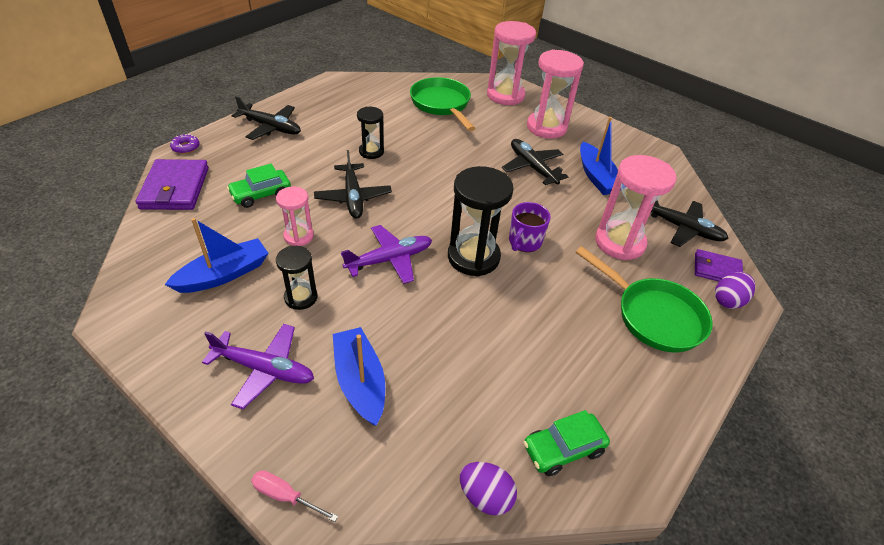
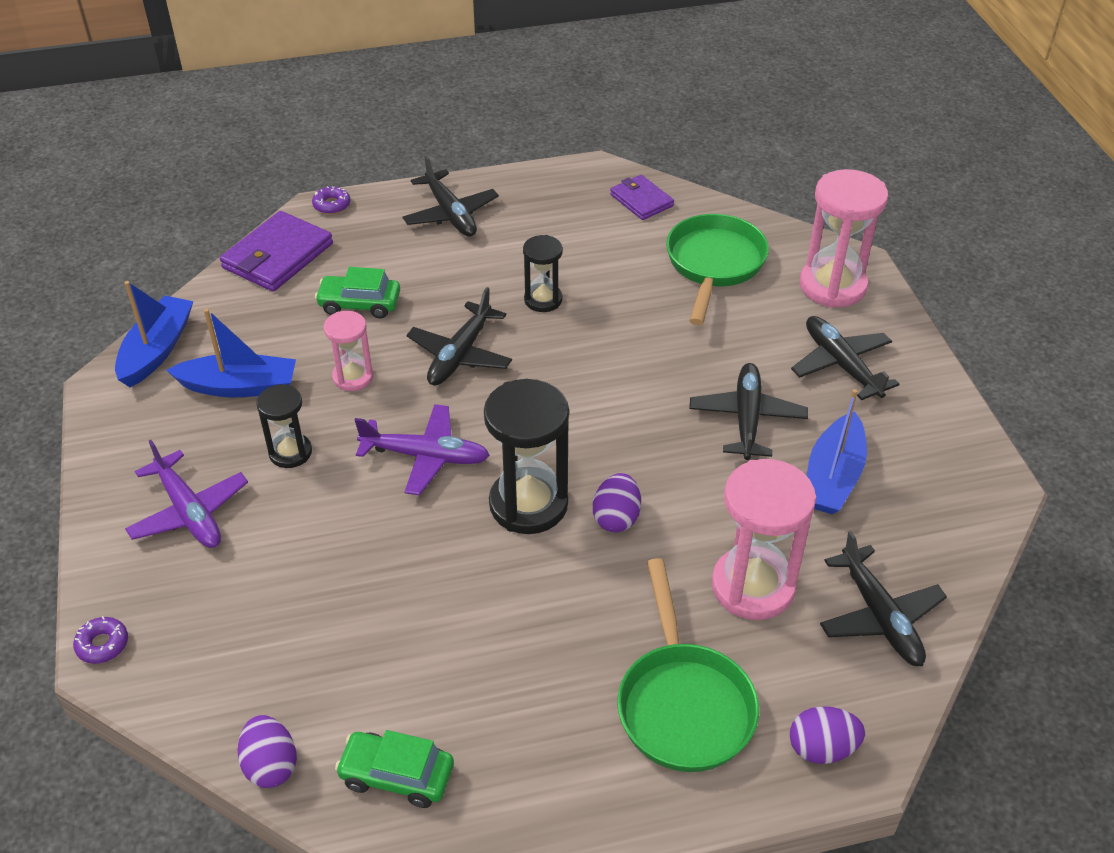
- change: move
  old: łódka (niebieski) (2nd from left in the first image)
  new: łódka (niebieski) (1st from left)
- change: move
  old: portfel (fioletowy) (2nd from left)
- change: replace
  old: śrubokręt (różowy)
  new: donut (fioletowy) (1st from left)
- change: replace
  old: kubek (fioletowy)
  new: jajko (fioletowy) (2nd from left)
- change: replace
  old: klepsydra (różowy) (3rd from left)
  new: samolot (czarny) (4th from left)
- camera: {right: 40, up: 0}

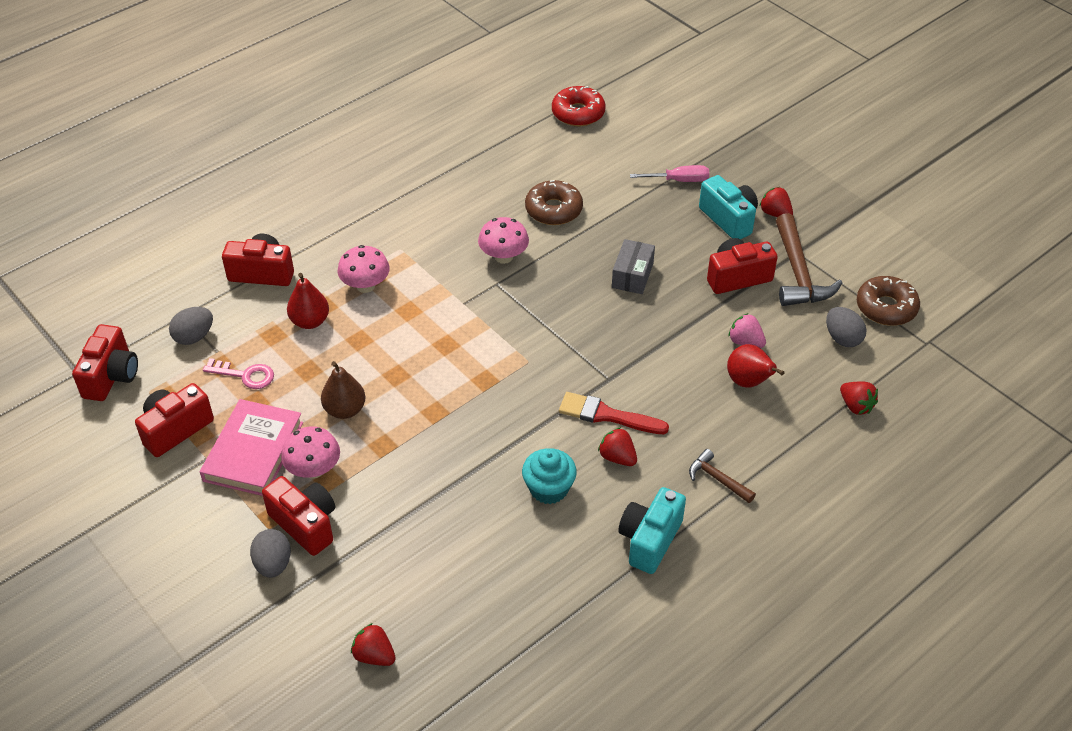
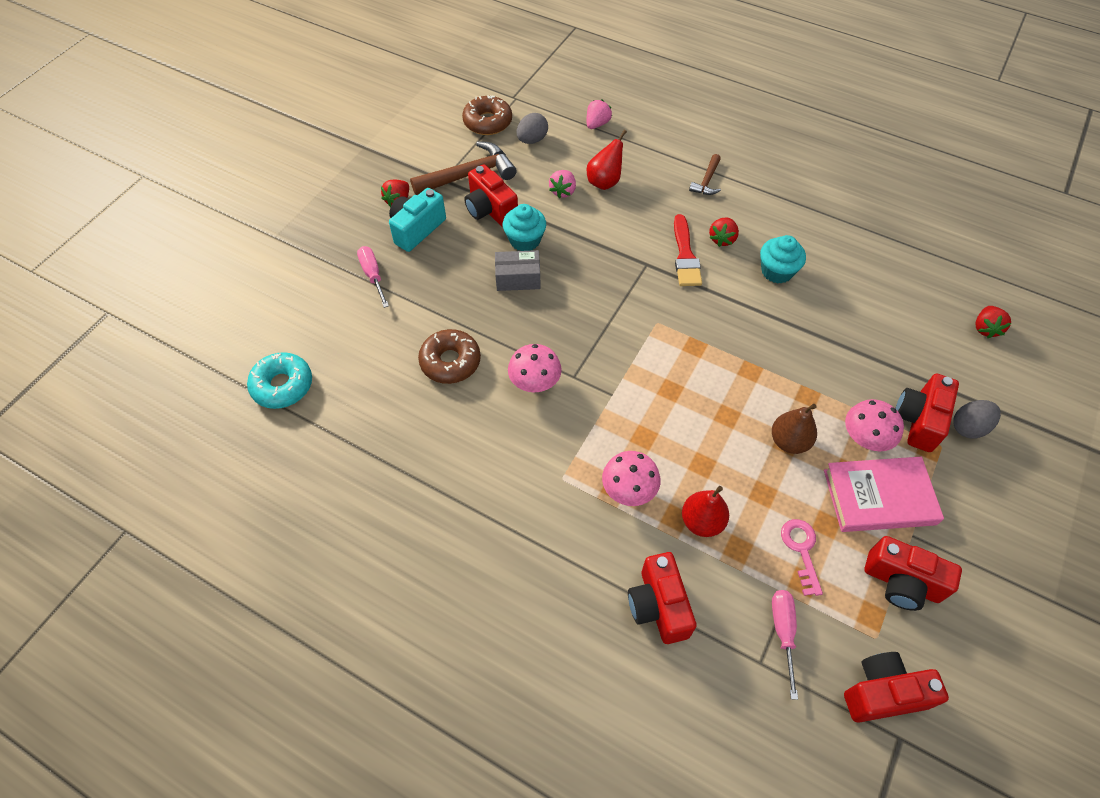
- change: delete
  old: aparat fotograficzny (turkusowy) (1st from left)
- change: insert
  new: muffinka (turkusowy) (1st from left)
- change: replace
  old: jajko (szary) (1st from left)
  new: śrubokręt (różowy) (2nd from left)
- change: recolor
  old: donut (czerwony)
  new: donut (turkusowy)
- change: recolor
  old: truskawka (czerwony) (4th from left)
  new: truskawka (różowy) (2nd from left)
- camera: {right: -110, up: 10}

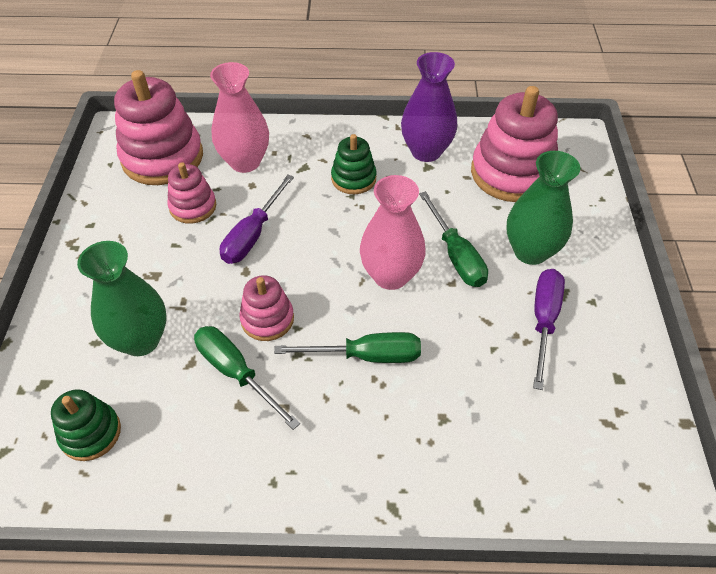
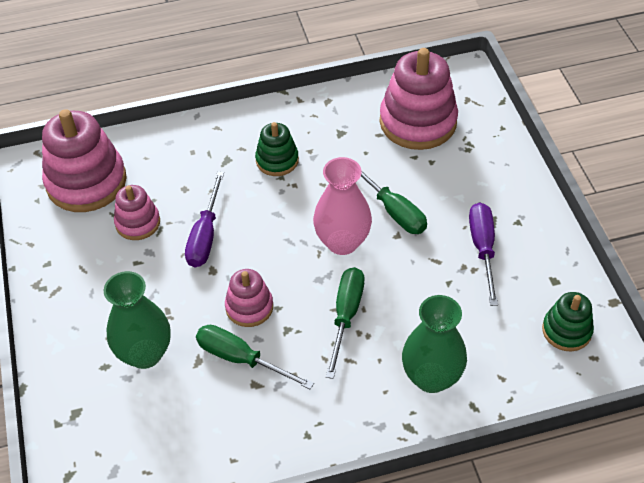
- change: delete
  old: wazon (różowy) (1st from left)
- change: delete
  old: wazon (fioletowy)
- change: move
  old: zabawka nakładanka (zielony) (1st from left in the first image)
  new: zabawka nakładanka (zielony) (2nd from left)
- change: move
  old: wazon (zielony) (2nd from left)
- change: rotate
  old: śrubokręt (zielony) (2nd from left)
  degrees: -60
- camera: {right: -15, up: 0}

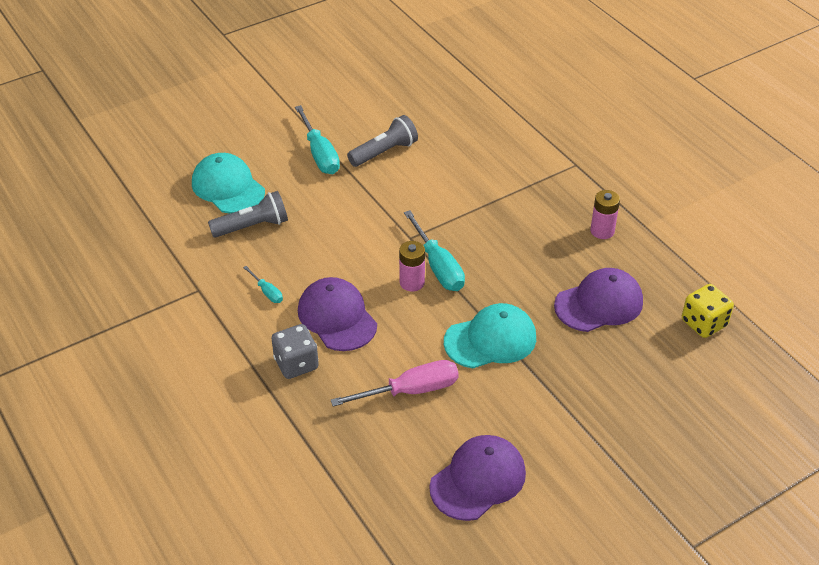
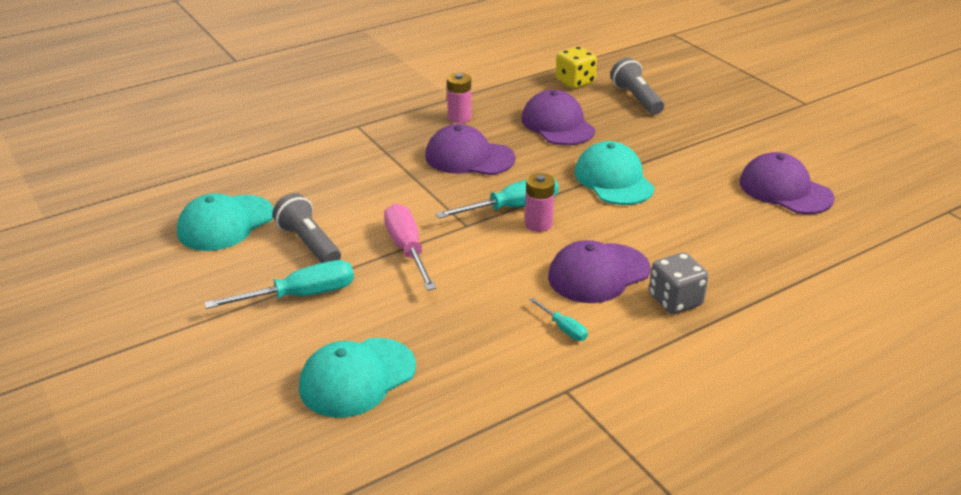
- change: insert
  new: czapka (turkusowy) (1st from left)
- change: insert
  new: czapka (fioletowy) (1st from left)
- change: move
  old: latarka (szary) (1st from left in the first image)
  new: latarka (szary) (2nd from left)
- change: move
  old: śrubokręt (różowy)
- change: rotate
  old: śrubokręt (turkusowy) (1st from left in the first image)
  degrees: 90
- camera: {right: -90, up: -10}

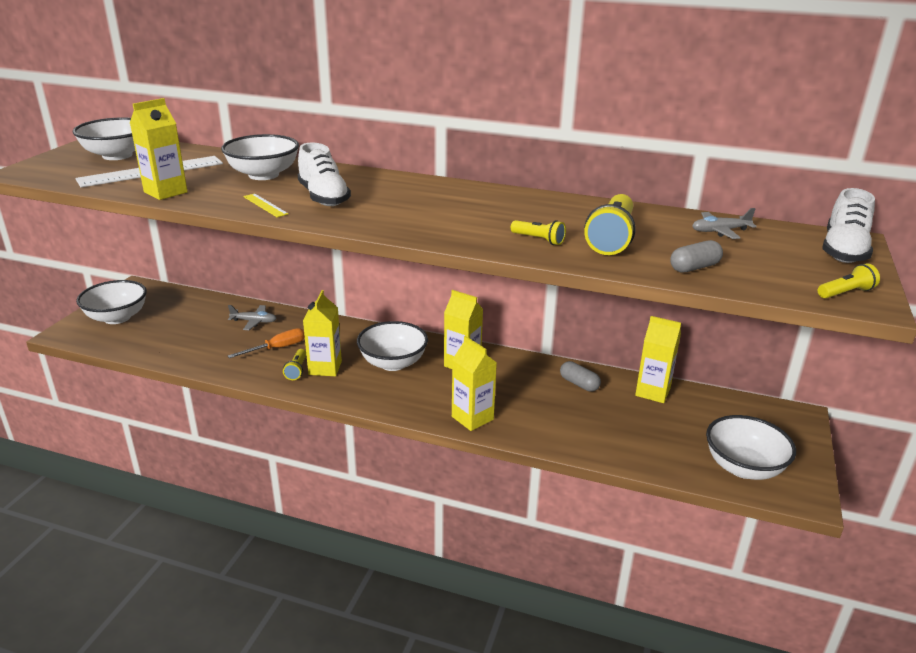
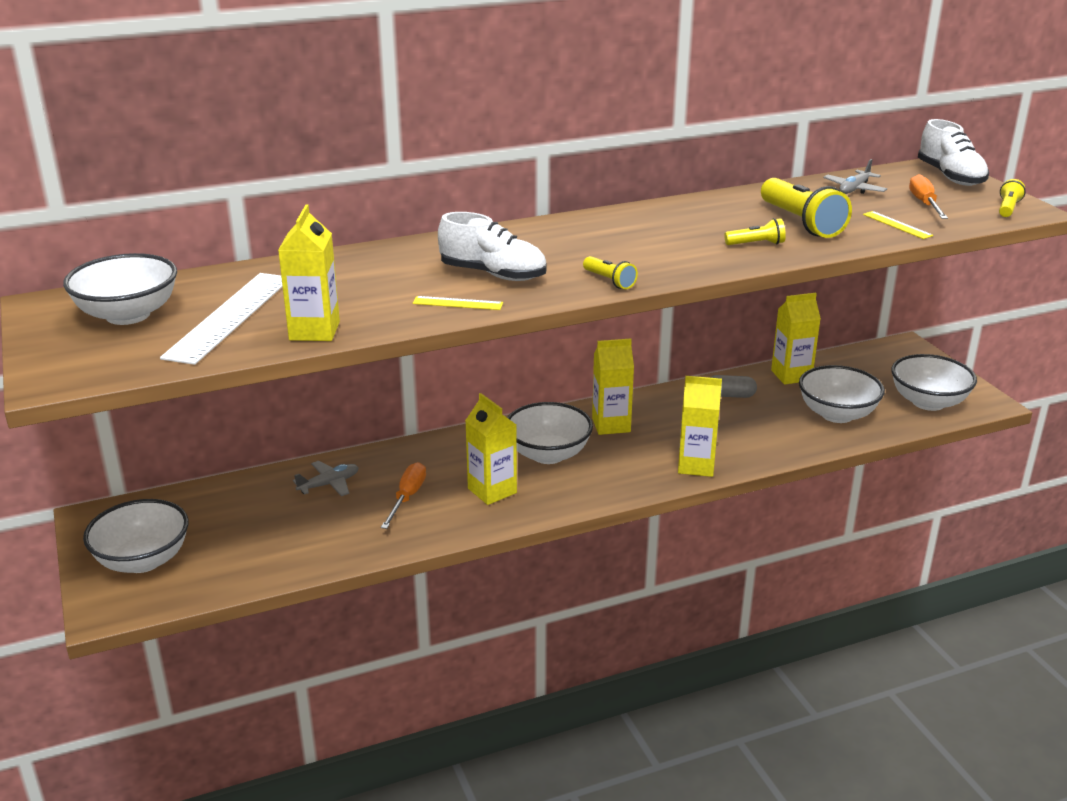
- change: insert
  new: śrubokręt (pomarańczowy) (2nd from left)
- change: move
  old: miska (biały) (3rd from left in the first image)
  new: miska (biały) (4th from left)
- change: move
  old: latarka (żółty) (1st from left)
- change: replace
  old: kapsułka (szary) (2nd from left)
  new: linijka (żółty) (2nd from left)
- camera: {right: -40, up: 0}

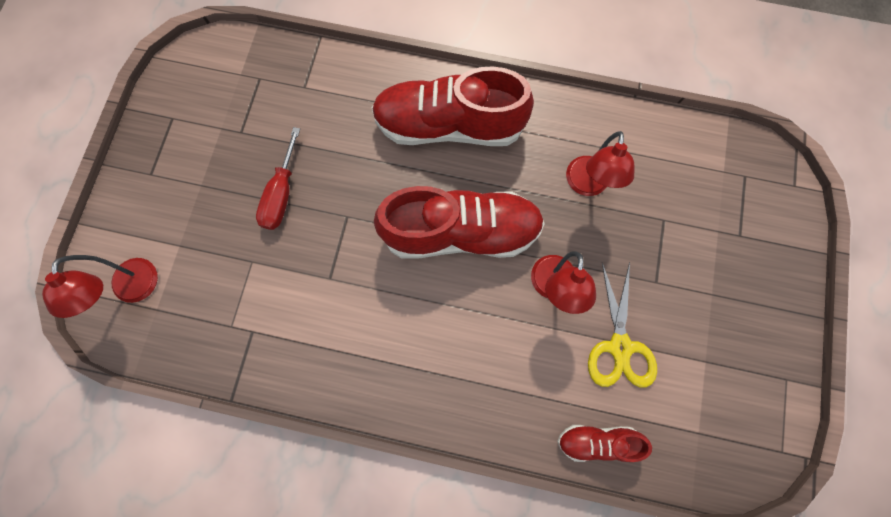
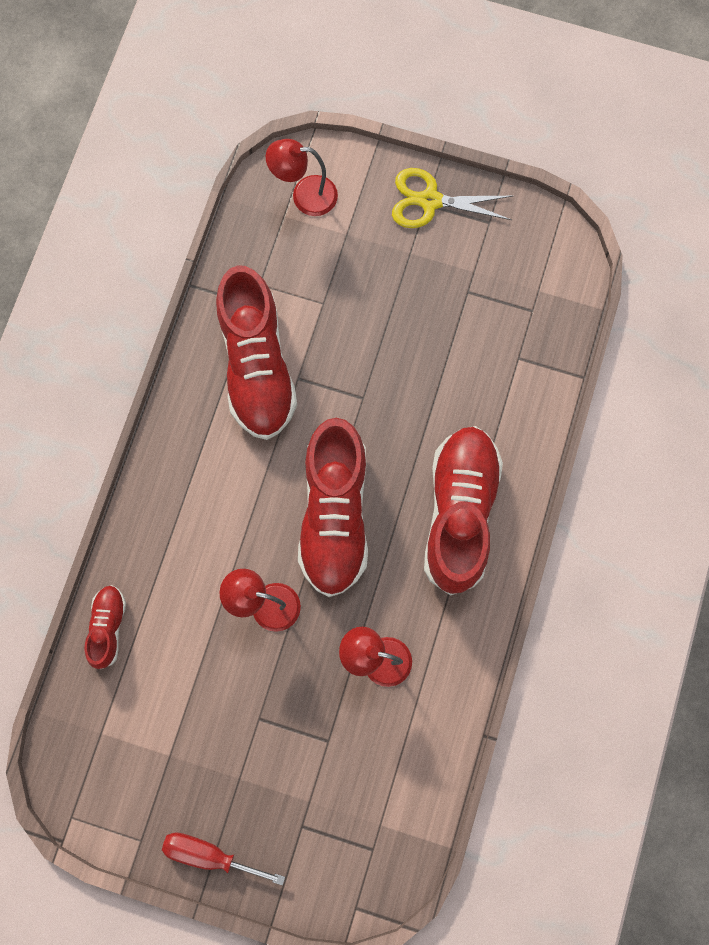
- change: insert
  new: but (czerwony) (2nd from left)
- change: move
  old: śrubokręt (czerwony)
- change: move
  old: nożyczki (żółty)
- camera: {right: 95, up: 0}

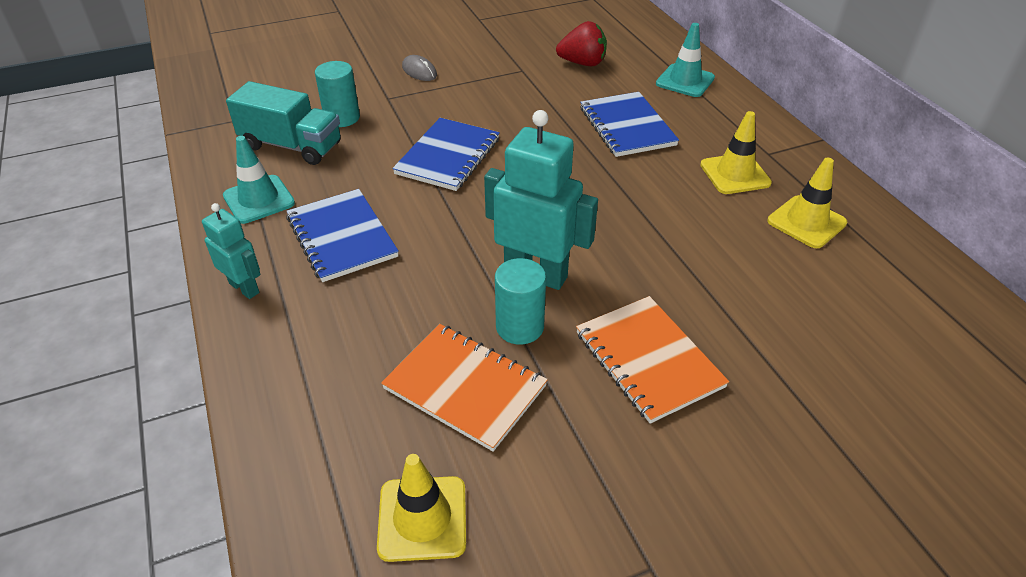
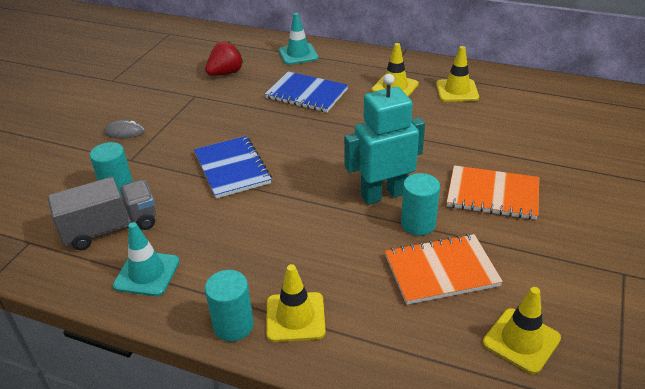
- change: delete
  old: zeszyt (niebieski) (1st from left)
- change: insert
  new: pachołek (żółty) (1st from left)
- change: replace
  old: robot (turkusowy) (1st from left)
  new: walec (turkusowy) (2nd from left)
- change: recolor
  old: ciężarówka (turkusowy)
  new: ciężarówka (szary)
- camera: {right: -45, up: -5}

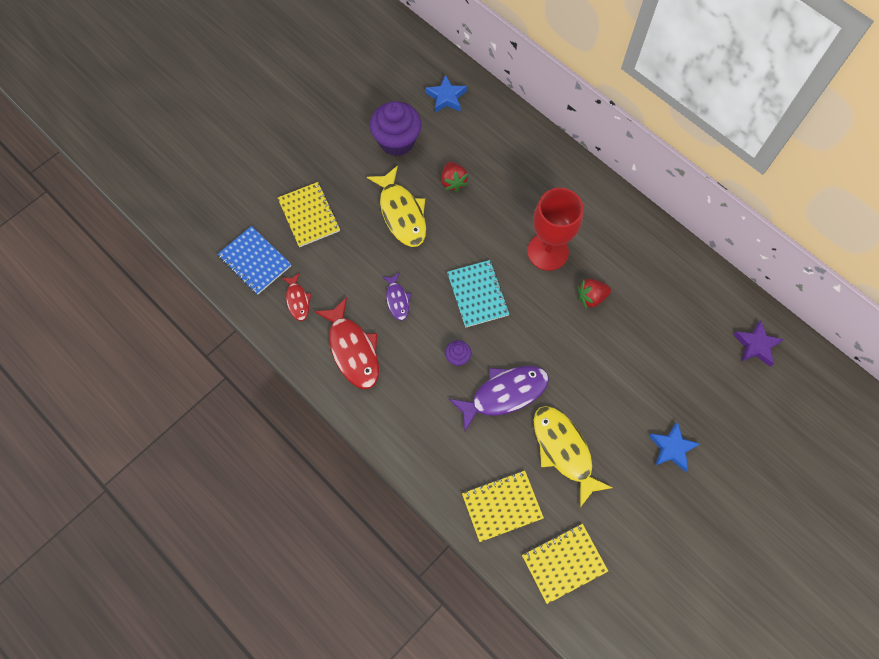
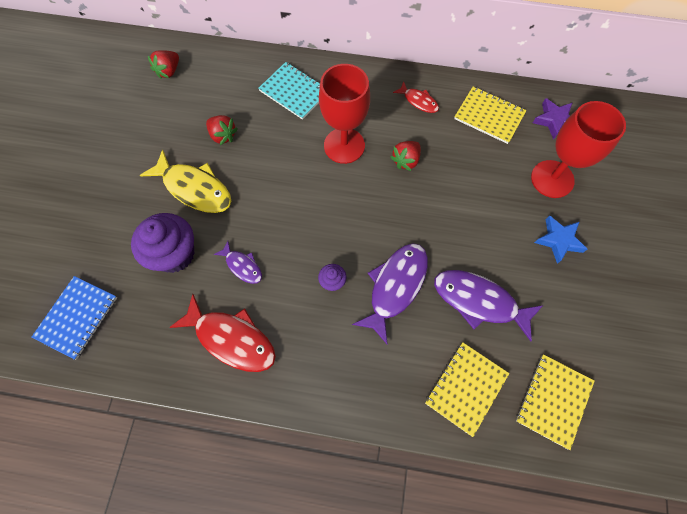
- change: insert
  new: kielich (czerwony) (2nd from left)
- change: move
  old: zeszyt (żółty) (1st from left in the first image)
  new: zeszyt (żółty) (2nd from left)
- change: move
  old: ryba (czerwony) (1st from left in the first image)
  new: ryba (czerwony) (2nd from left)
- change: move
  old: muffinka (fioletowy) (1st from left)
- change: move
  old: zeszyt (turkusowy)
- change: replace
  old: gwiazda (niebieski) (1st from left)
  new: truskawka (czerwony) (1st from left)
- change: recolor
  old: ryba (żółty) (2nd from left)
  new: ryba (fioletowy) (3rd from left)
- change: rotate
  old: zeszyt (niebieski)
  degrees: -75
- camera: {right: -35, up: 0}

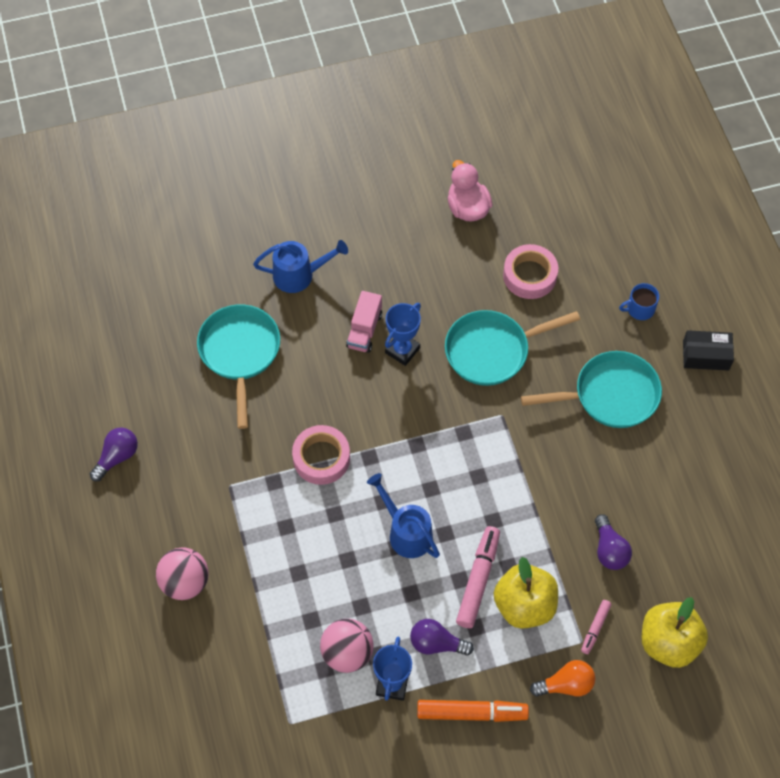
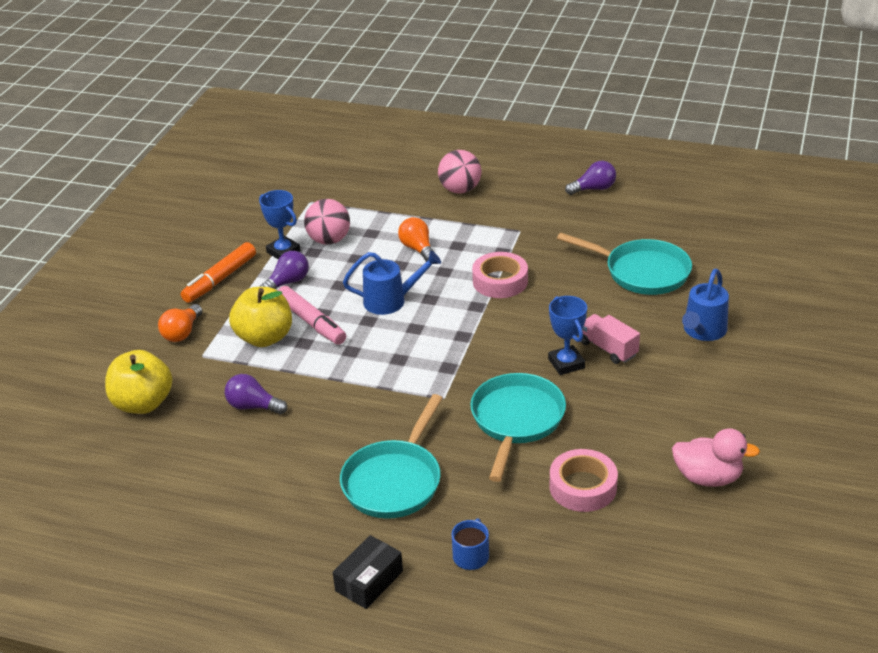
- change: delete
  old: flamaster (różowy) (2nd from left)
- change: insert
  new: żarówka (pomarańczowy) (2nd from left)
- change: rotate
  old: żarówka (fioletowy) (1st from left in the first image)
  degrees: -90
- camera: {right: 125, up: -25}

